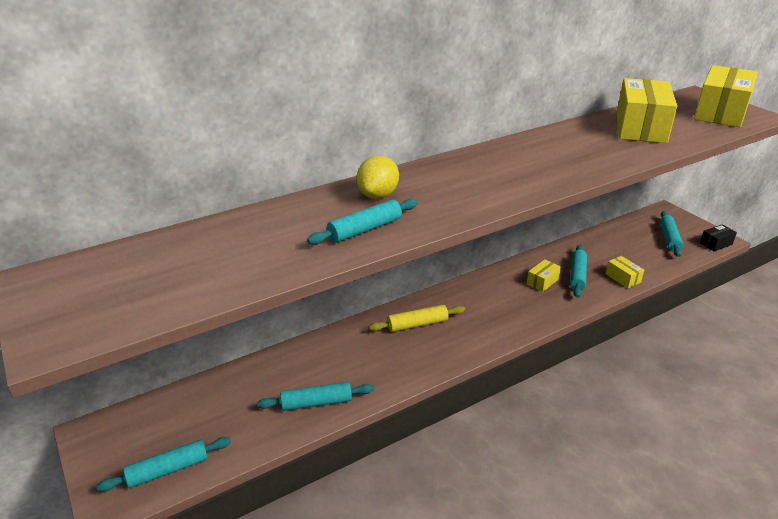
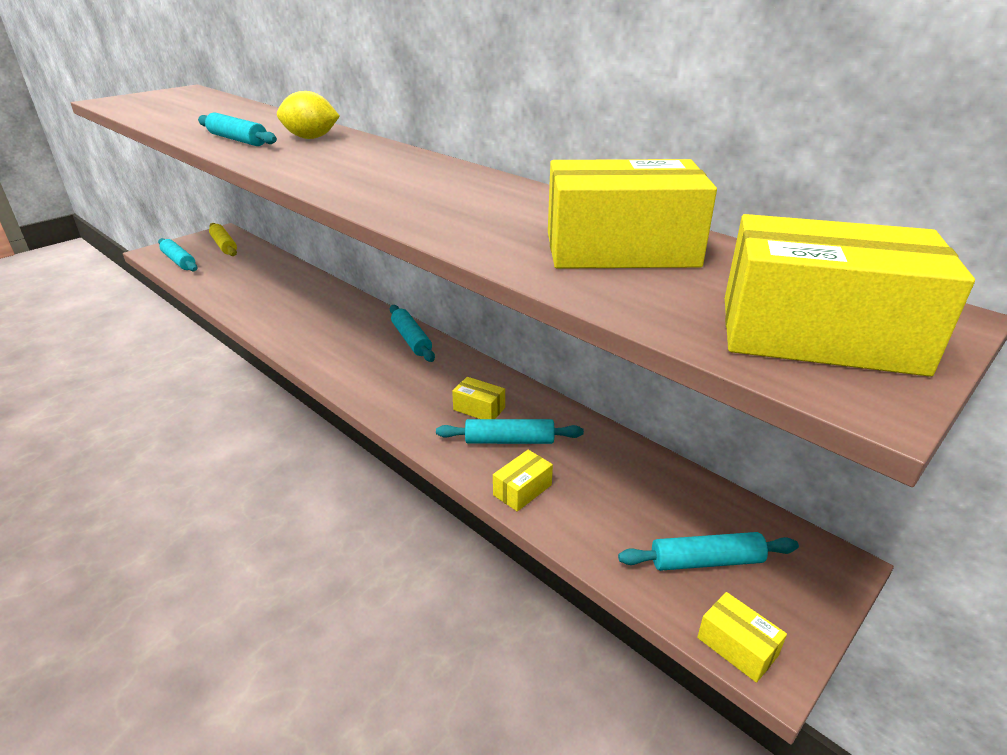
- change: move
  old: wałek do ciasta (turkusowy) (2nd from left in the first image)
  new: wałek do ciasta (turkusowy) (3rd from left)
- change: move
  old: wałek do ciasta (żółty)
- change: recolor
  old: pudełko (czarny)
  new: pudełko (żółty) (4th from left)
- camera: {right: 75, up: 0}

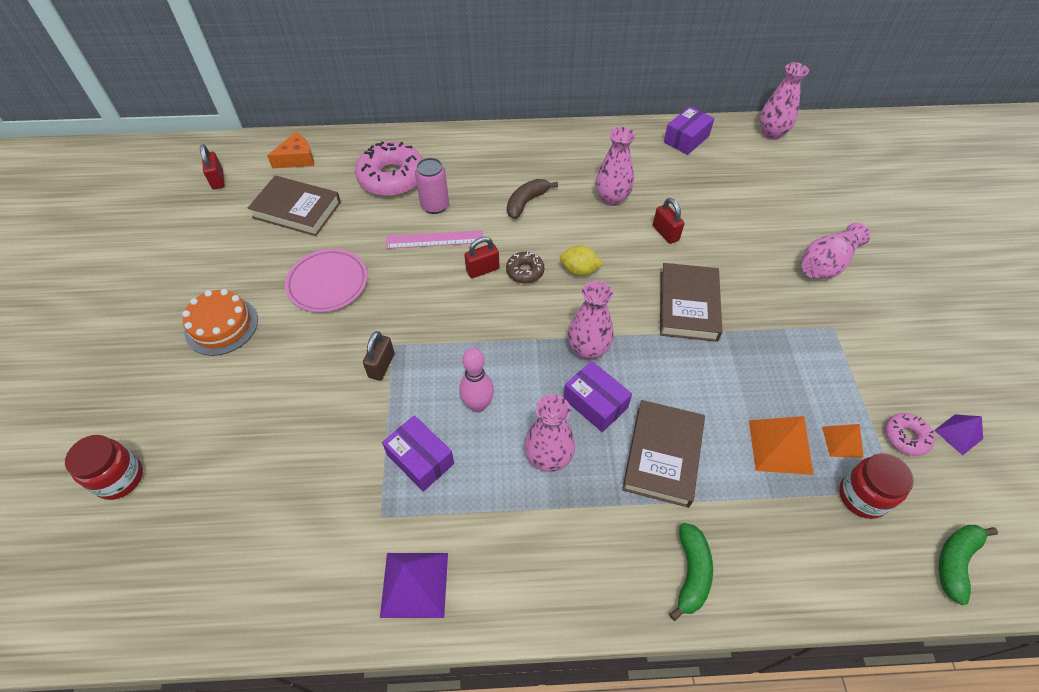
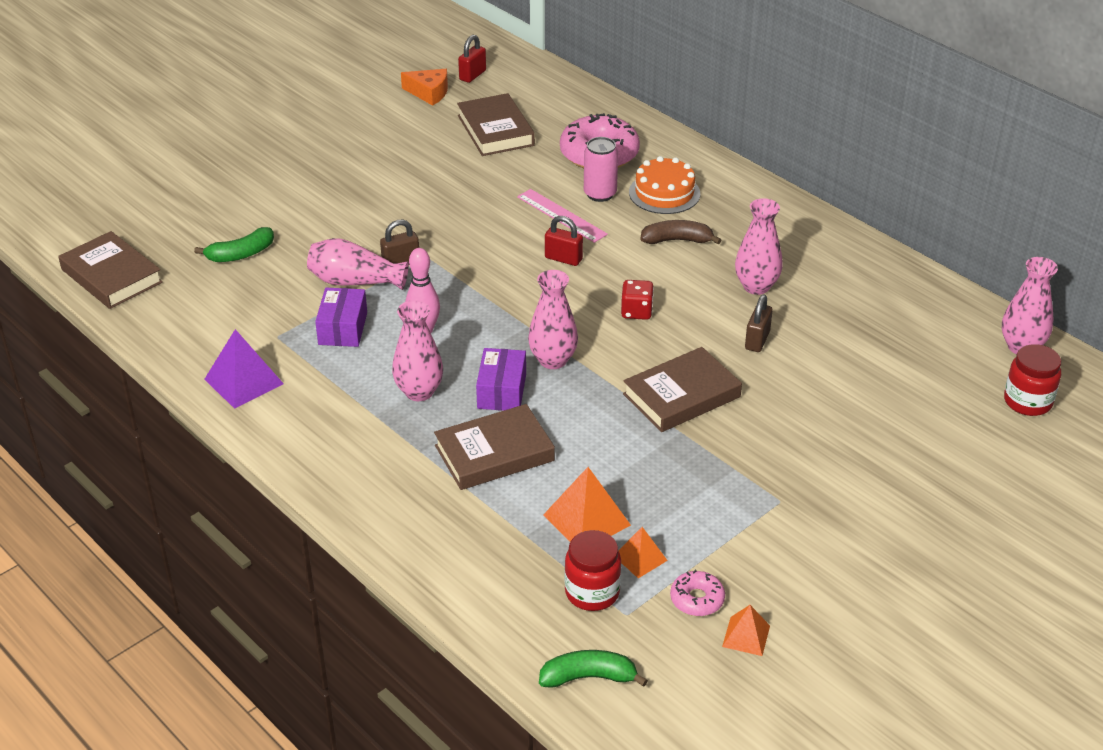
- change: delete
  old: talerz (różowy)
- change: delete
  old: donut (brązowy)
- change: delete
  old: pudełko (fioletowy) (3rd from left)
- change: insert
  new: książka (brązowy) (1st from left)
- change: move
  old: słoik (czerwony) (1st from left in the first image)
  new: słoik (czerwony) (2nd from left)
- change: move
  old: tort (pomarańczowy)
- change: move
  old: ser (pomarańczowy)
- change: move
  old: banan (zielony) (1st from left)
- change: move
  old: wazon (różowy) (5th from left in the first image)
  new: wazon (różowy) (1st from left)
- change: replace
  old: cytryna (żółty)
  new: kostka do gry (czerwony)
- change: recolor
  old: kłódka (czerwony) (3rd from left)
  new: kłódka (brązowy) (2nd from left)
- change: recolor
  old: piramida (fioletowy) (2nd from left)
  new: piramida (pomarańczowy) (3rd from left)
- camera: {right: 50, up: -15}

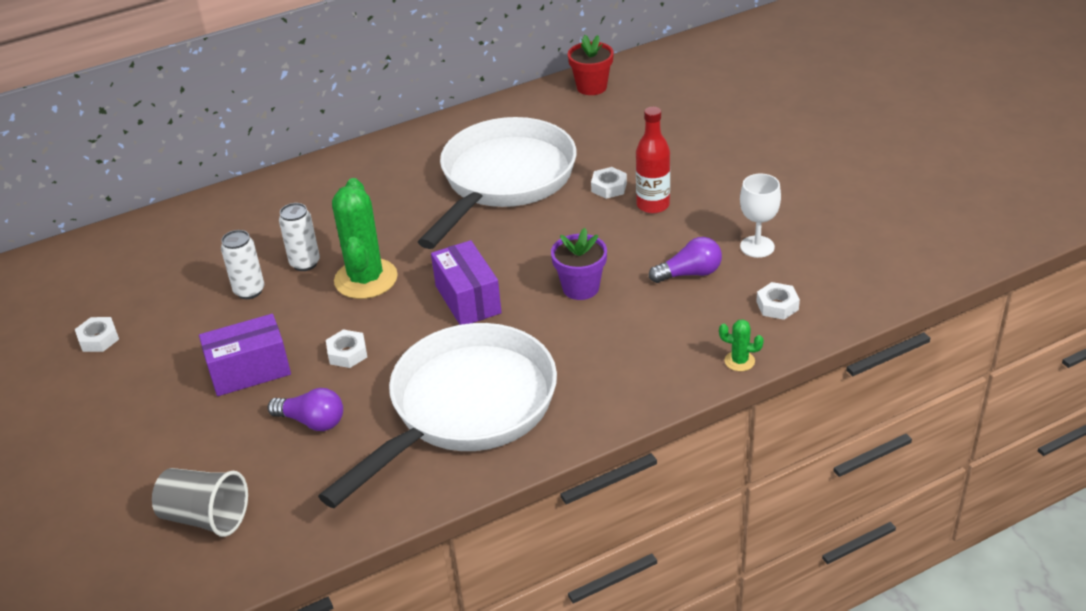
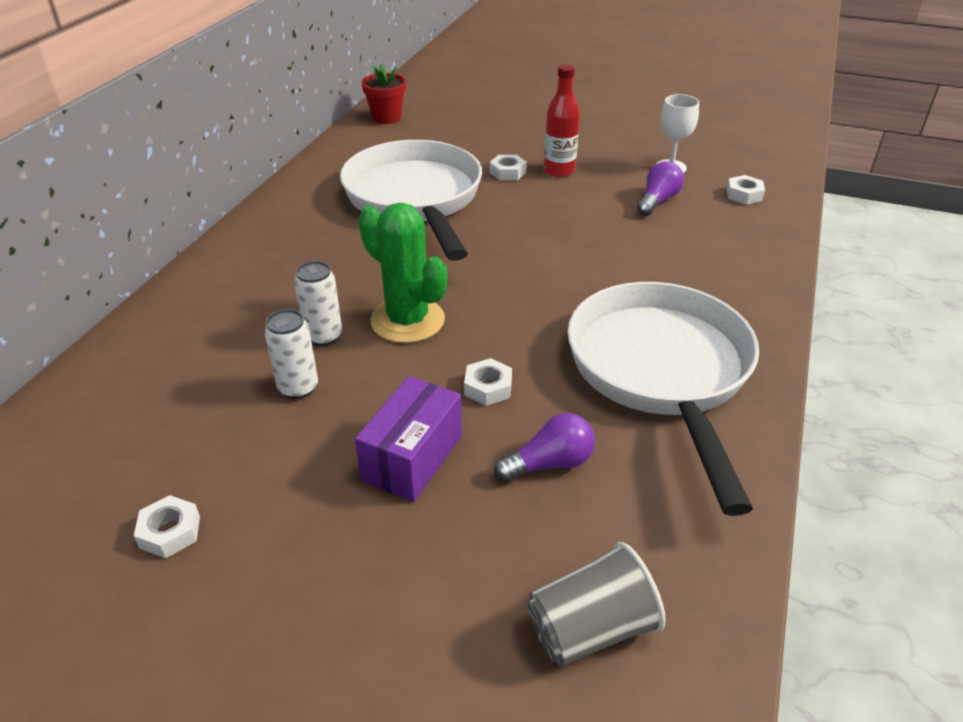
- change: delete
  old: pudełko (fioletowy) (2nd from left)
- change: delete
  old: doniczka (fioletowy)
- change: delete
  old: kaktus (zielony) (2nd from left)
- camera: {right: -45, up: 0}

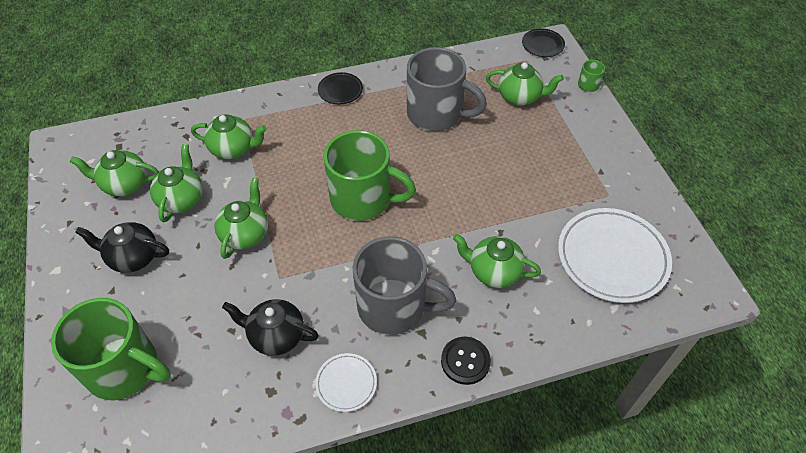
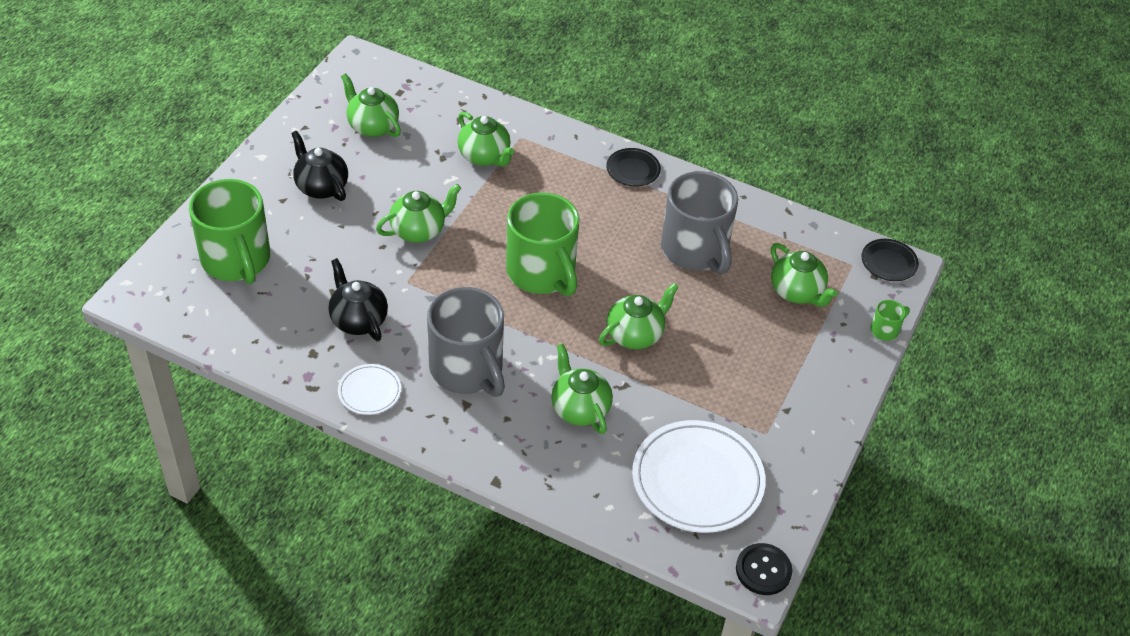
- change: move
  old: imbryk (zielony) (2nd from left in the first image)
  new: imbryk (zielony) (5th from left)
- change: move
  old: guzik (czarny)
- camera: {right: 40, up: -5}

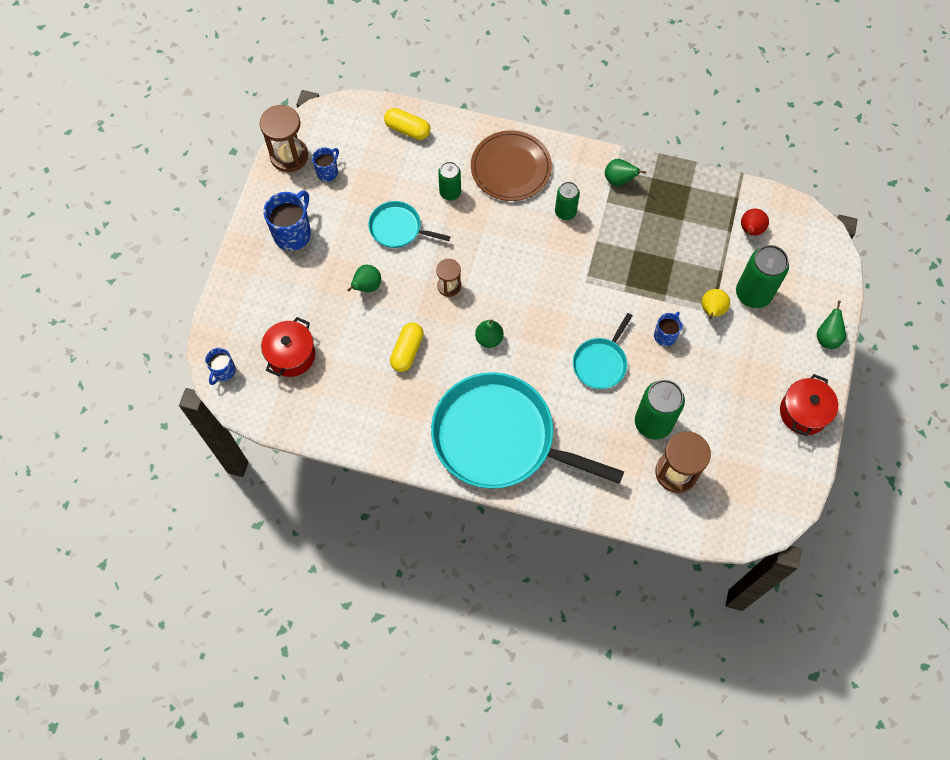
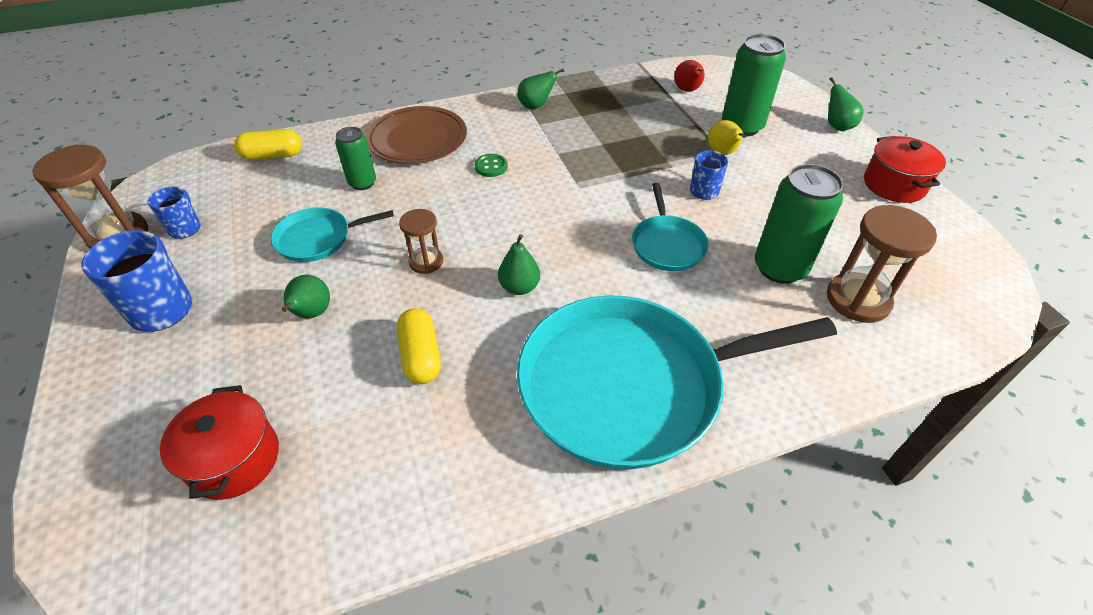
- change: delete
  old: kubek (niebieski) (1st from left)
- change: delete
  old: puszka (zielony) (2nd from left)
- change: insert
  new: guzik (zielony)
- camera: {right: -35, up: -20}

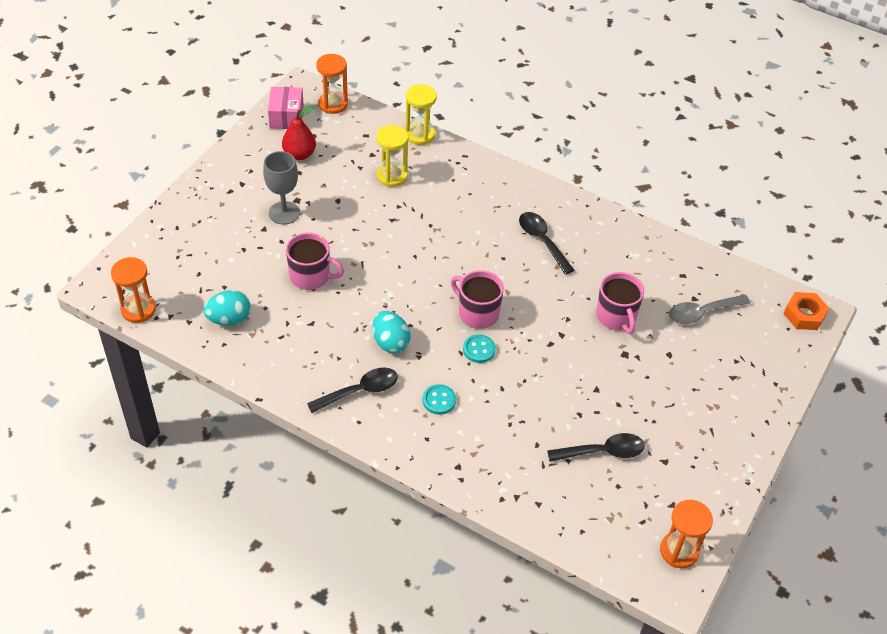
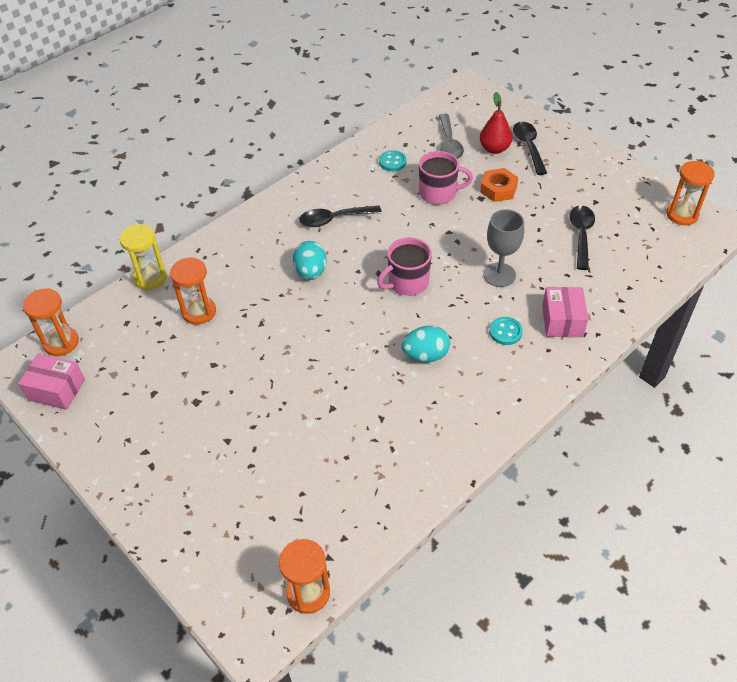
- change: delete
  old: kubek (różowy) (1st from left)
- change: insert
  new: pudełko (różowy) (2nd from left)
- change: move
  old: jajko (turkusowy) (1st from left)
- change: move
  old: kielich (szary)
- change: move
  old: gruszka (czerwony)
- change: move
  old: łyżka (czarny) (1st from left in the first image)
  new: łyżka (czarny) (2nd from left)
- change: move
  old: guzik (turkusowy) (2nd from left in the first image)
  new: guzik (turkusowy) (1st from left)
- change: move
  old: nakrętka (pomarańczowy)
- change: recolor
  old: klepsydra (żółty) (1st from left)
  new: klepsydra (pomarańczowy) (2nd from left)
- camera: {right: -70, up: 0}

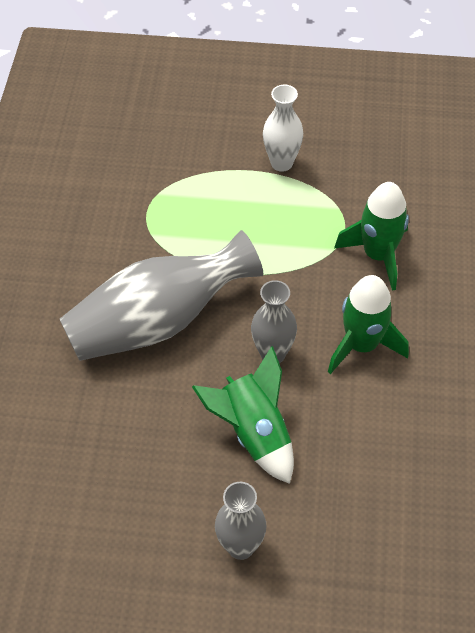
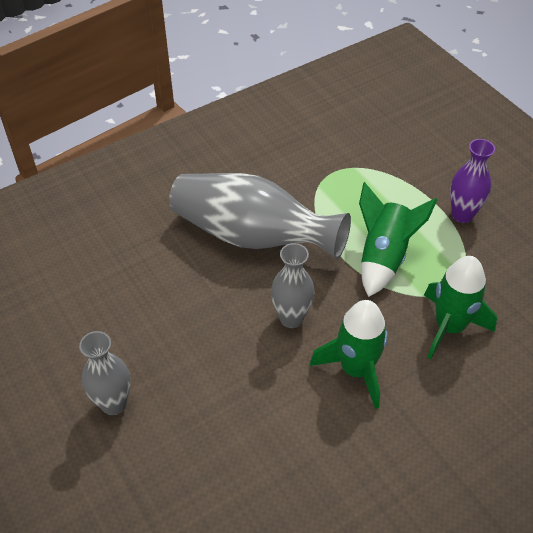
- change: move
  old: rakieta (zielony) (1st from left in the first image)
  new: rakieta (zielony) (2nd from left)
- change: recolor
  old: wazon (biały)
  new: wazon (fioletowy)
- camera: {right: 50, up: -5}

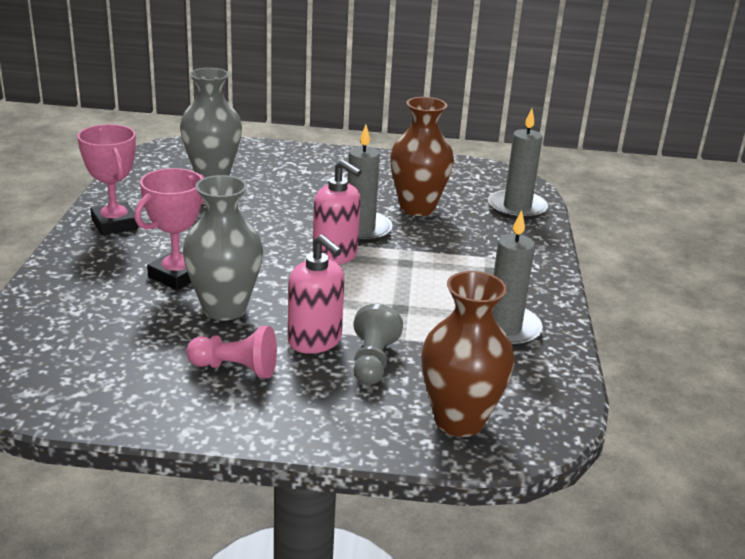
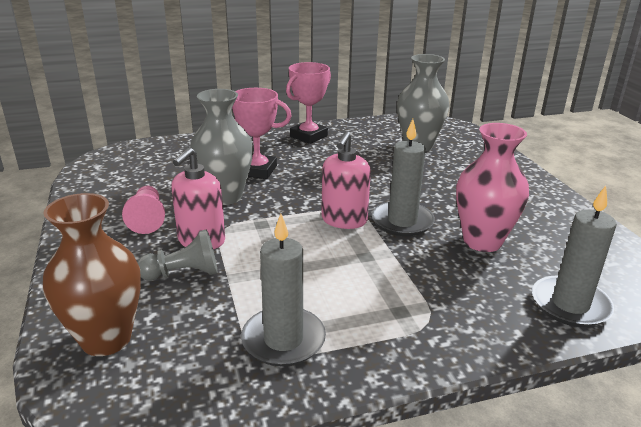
- change: recolor
  old: wazon (brązowy) (1st from left)
  new: wazon (różowy)
- camera: {right: 70, up: 0}

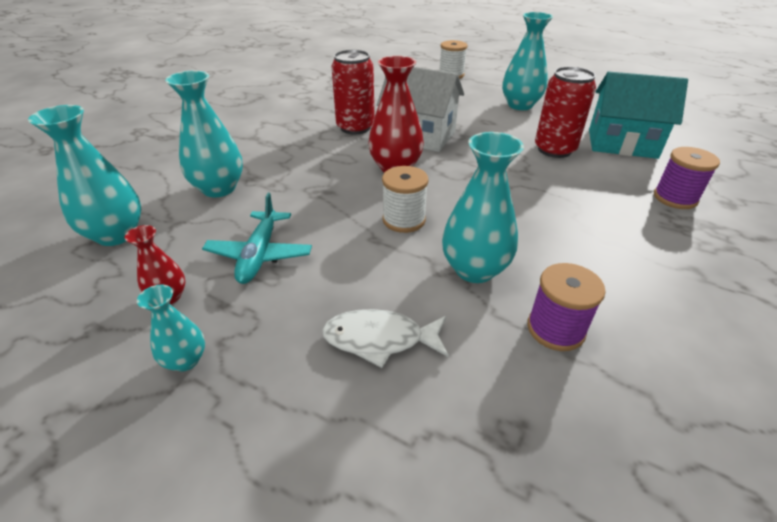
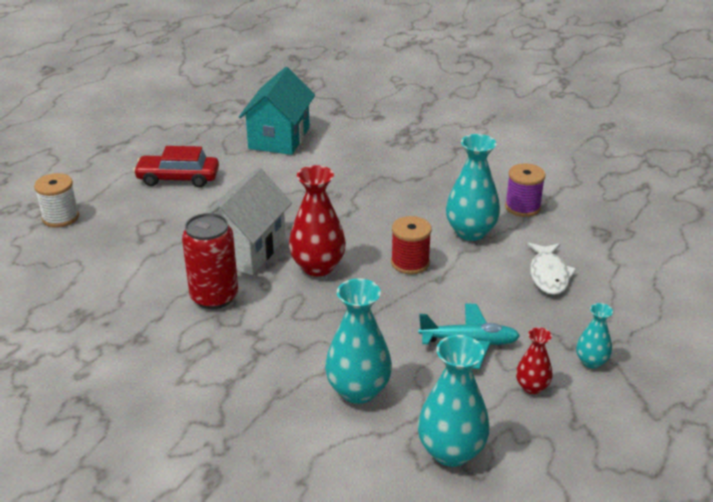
- change: delete
  old: puszka (czerwony) (2nd from left)
- change: delete
  old: szpulka (fioletowy) (2nd from left)
- change: replace
  old: wazon (turkusowy) (5th from left)
  new: samochód (czerwony)
- change: recolor
  old: szpulka (biały) (1st from left)
  new: szpulka (czerwony)
- camera: {right: -90, up: -5}

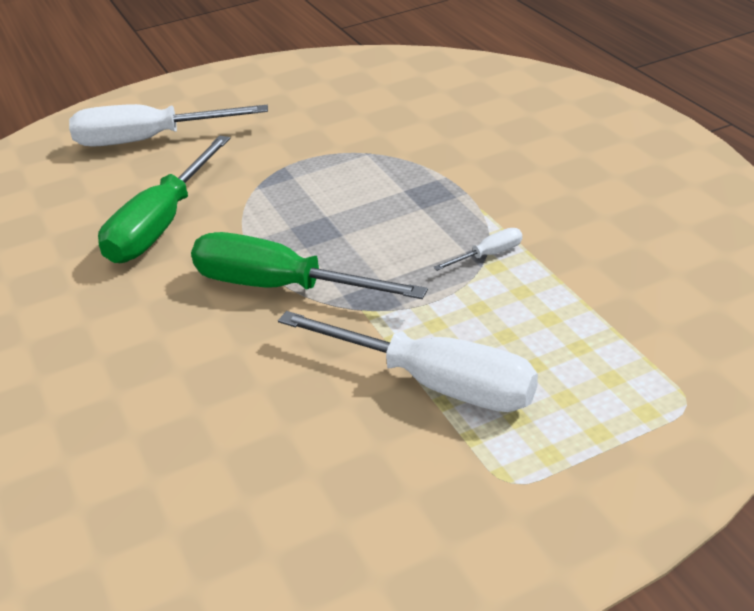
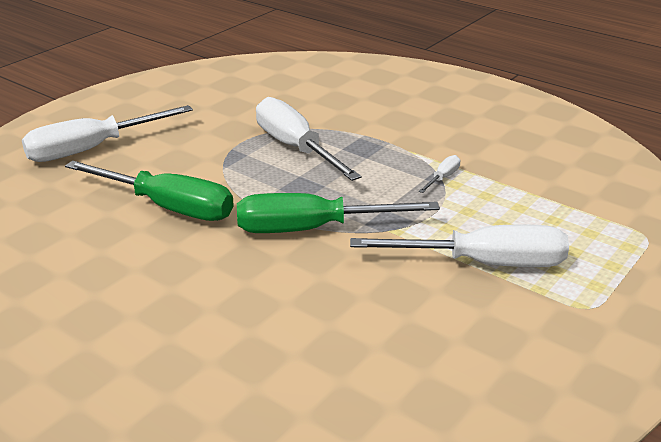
- change: insert
  new: śrubokręt (biały) (2nd from left)
- change: rotate
  old: śrubokręt (zielony) (1st from left)
  degrees: -60
- camera: {right: -30, up: -5}

